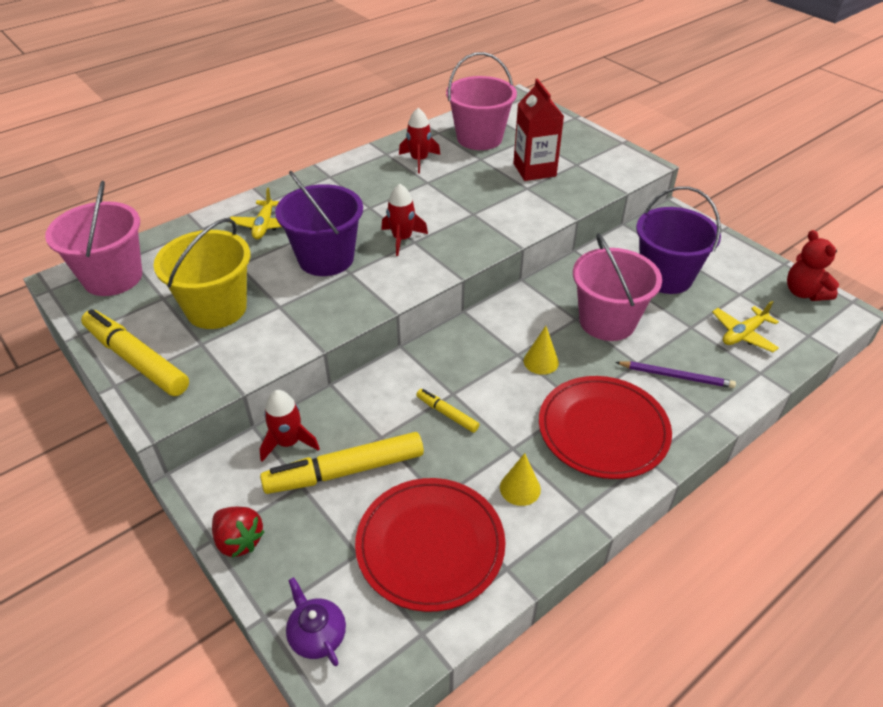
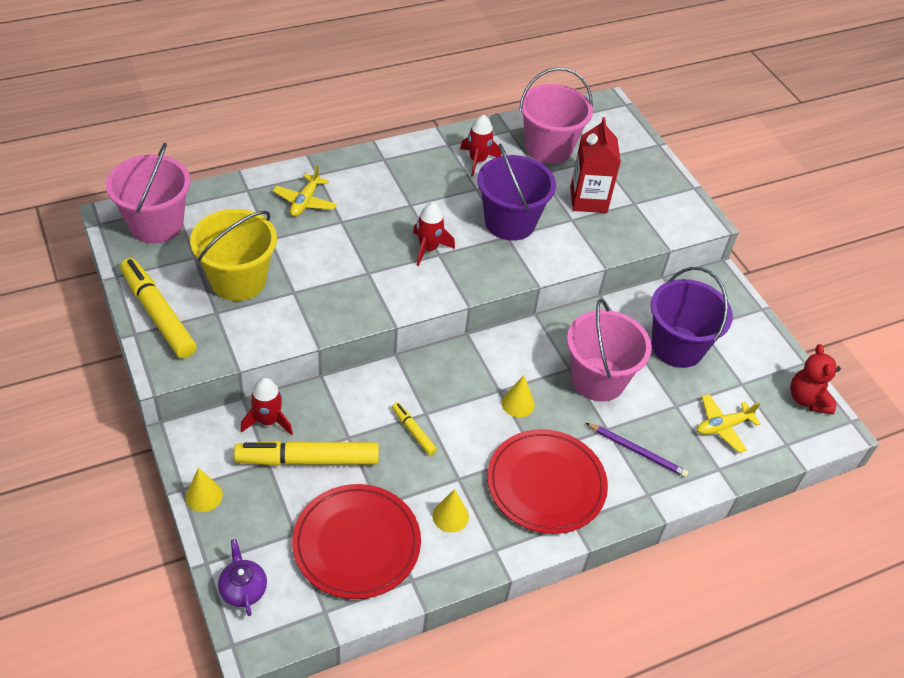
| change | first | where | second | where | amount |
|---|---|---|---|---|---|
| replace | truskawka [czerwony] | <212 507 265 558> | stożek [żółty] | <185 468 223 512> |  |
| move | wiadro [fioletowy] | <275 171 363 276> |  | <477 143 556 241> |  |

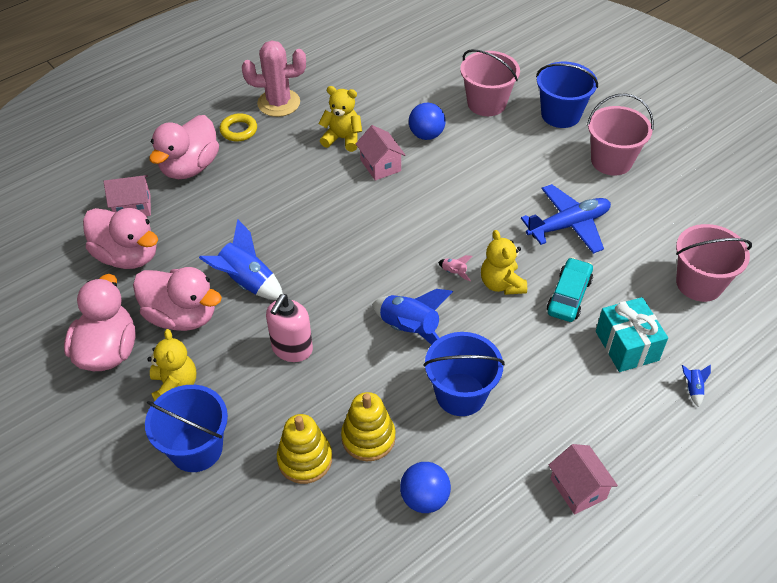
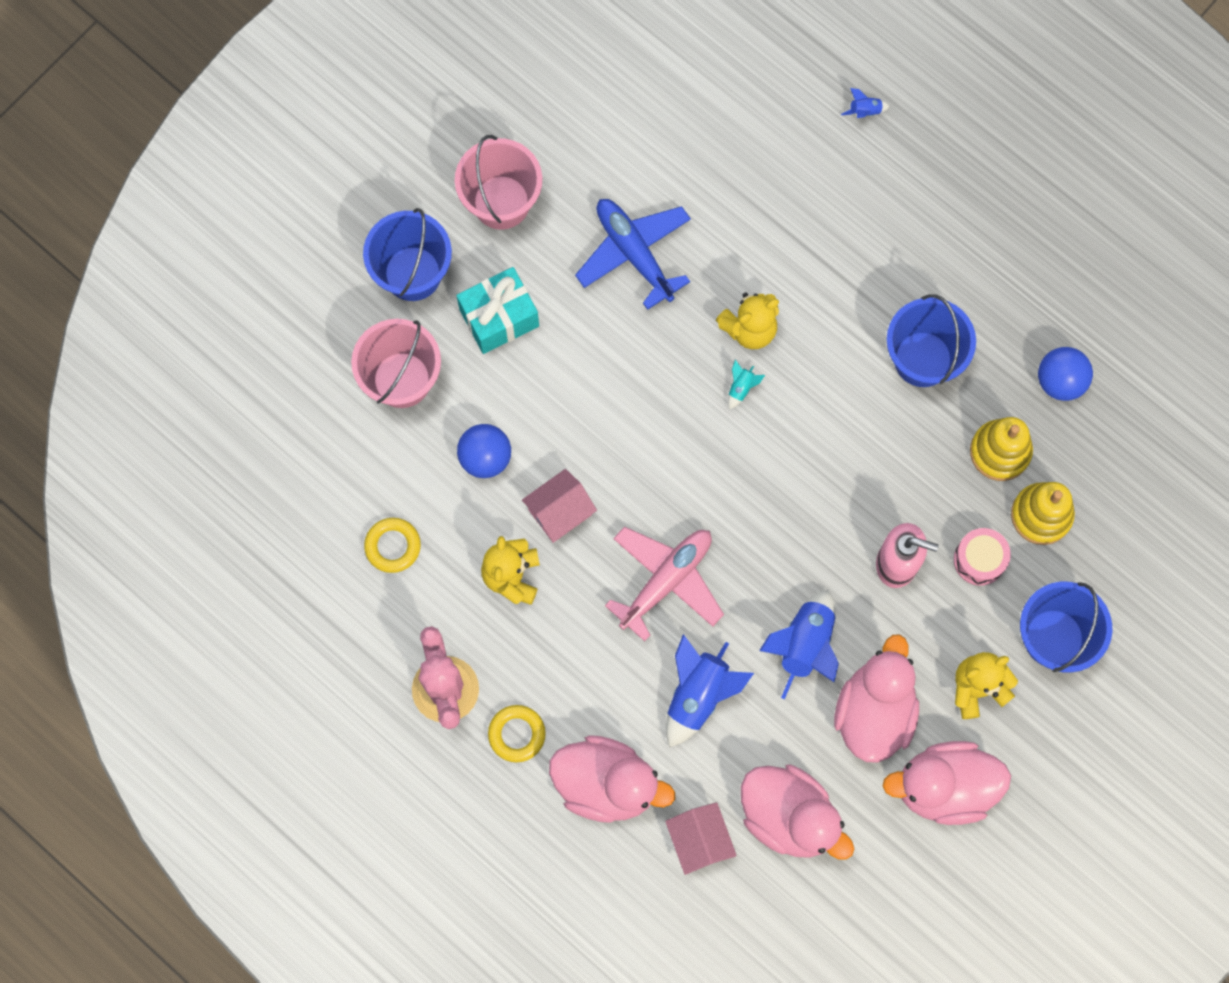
| change | first | where | second | where | amount |
|---|---|---|---|---|---|
| rotate | kaczka [różowy] | <83 208 158 269> |  | <741 764 854 860> | 105 degrees clockwise |
| move | rakieta [niebieski] | <373 289 453 345> |  | <666 634 754 747> |  |
| recolor | rakieta [różowy] | <438 255 473 281> | rakieta [turkusowy] | <728 360 765 409> |  |
| delete | samochód [turkusowy] | <547 257 593 322> |  |  |  |
| delete | domek [różowy] | <549 444 618 515> |  |  |  |
| move | prezent [turkusowy] | <596 297 668 372> |  | <456 267 539 354> |  |
| delete | wiadro [różowy] | <676 224 752 302> |  |  |  |
| insert |  |  | pierścień [żółty] | <364 518 421 573> |  |
| insert |  |  | samolot [różowy] | <605 526 724 641> |  |
| insert |  |  | bęben [różowy] | <954 528 1011 586> |  |

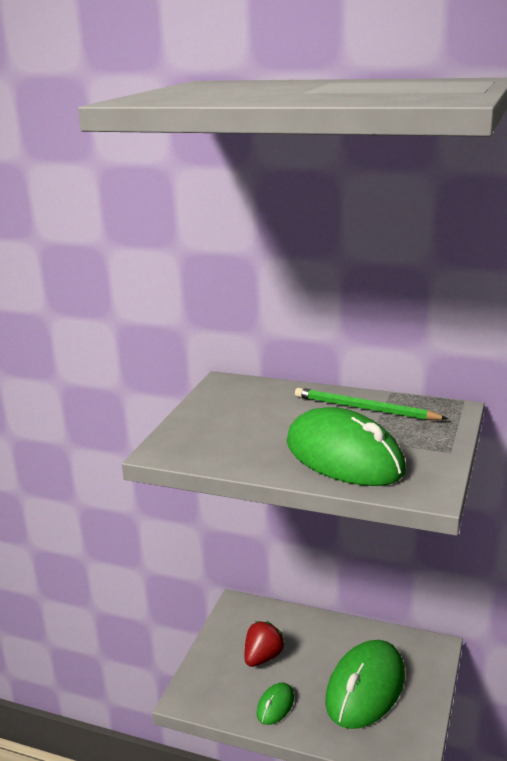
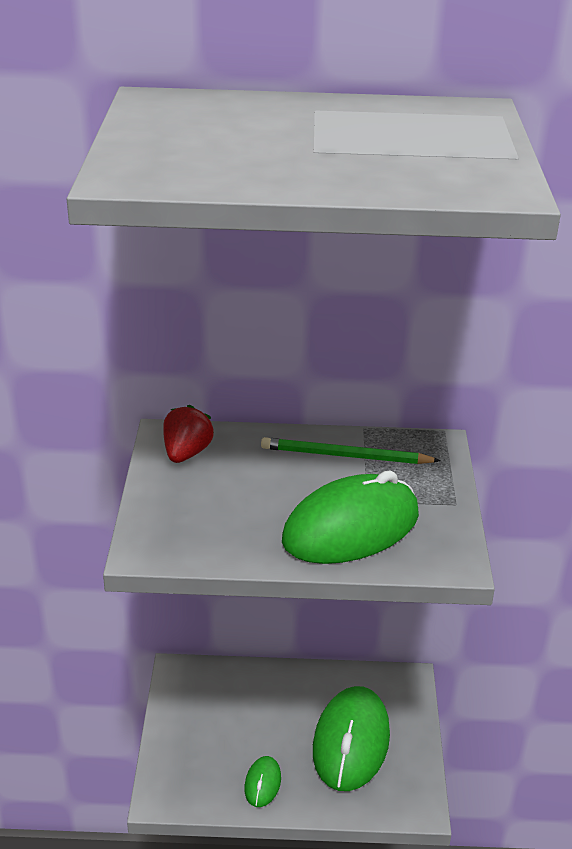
| change | first | where | second | where | amount |
|---|---|---|---|---|---|
| move | truskawka [czerwony] | <245 621 285 667> |  | <163 405 214 463> |  |
| rotate | myszka [zielony] | <287 407 406 486> |  | <282 471 419 564> | 60 degrees counterclockwise |

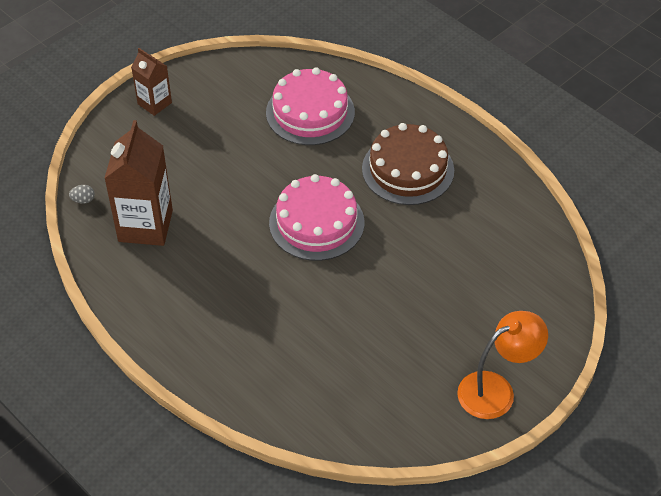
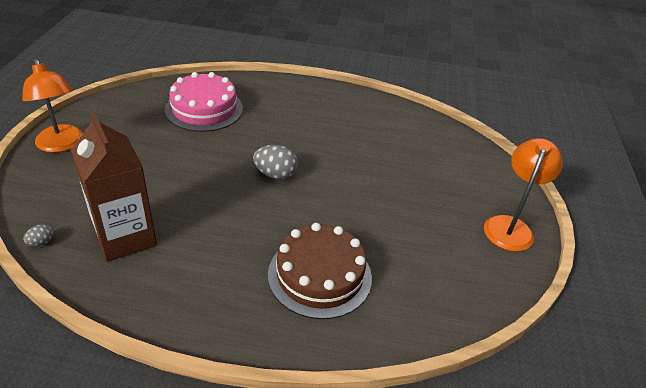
| change | first | where | second | where | amount |
|---|---|---|---|---|---|
| replace | karton mleka [brązowy] | <131 48 172 116> | lampka [pomarańczowy] | <22 59 83 153> |  |
| replace | tort [różowy] | <269 174 364 261> | jajko [szary] | <253 145 298 179> |  |
| move | tort [brązowy] | <362 123 454 205> |  | <268 223 372 319> |  |

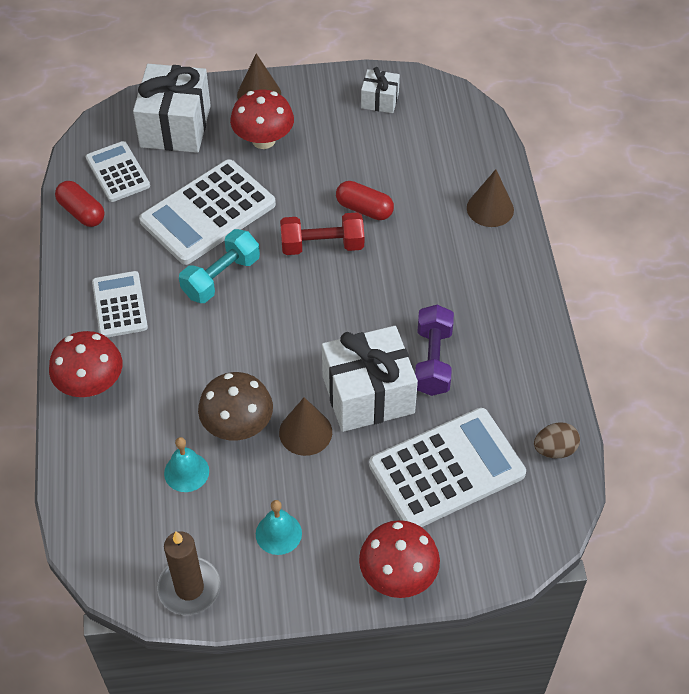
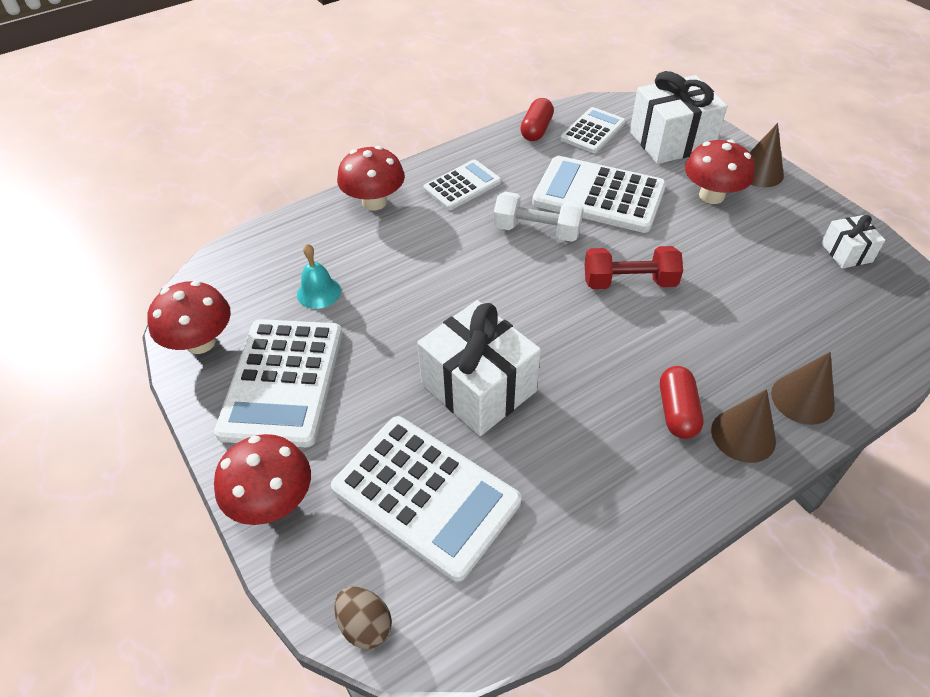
| change | first | where | second | where | amount |
|---|---|---|---|---|---|
| replace | świeca [brązowy] | <157 531 221 615> | grzyb [czerwony] | <147 281 231 354> |  |
| recolor | hantel [turkusowy] | <179 229 260 303> | hantel [biały] | <493 192 584 242> |  |
| delete | grzyb [brązowy] | <198 372 273 440> |  |  |  |
| replace | dzwonek [turkusowy] | <256 500 302 555> | kalkulator [biały] | <214 319 342 447> |  |
| move | stożek [brązowy] | <279 397 332 456> |  | <711 389 776 463> |  |
| rotate | hantel [czerwony] | <280 212 364 255> |  | <584 246 683 289> | 60 degrees counterclockwise |
| move | kapsułka [czerwony] | <336 181 394 220> |  | <660 366 704 439> |  |
| delete | hantel [fioletowy] | <415 305 454 396> |  |  |  |
| move | jajko [brązowy] | <534 423 580 458> |  | <334 586 392 649> |  |

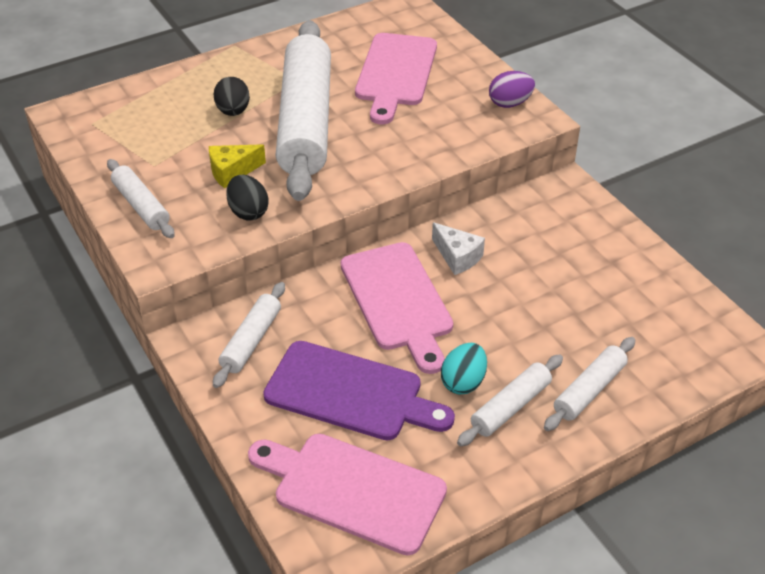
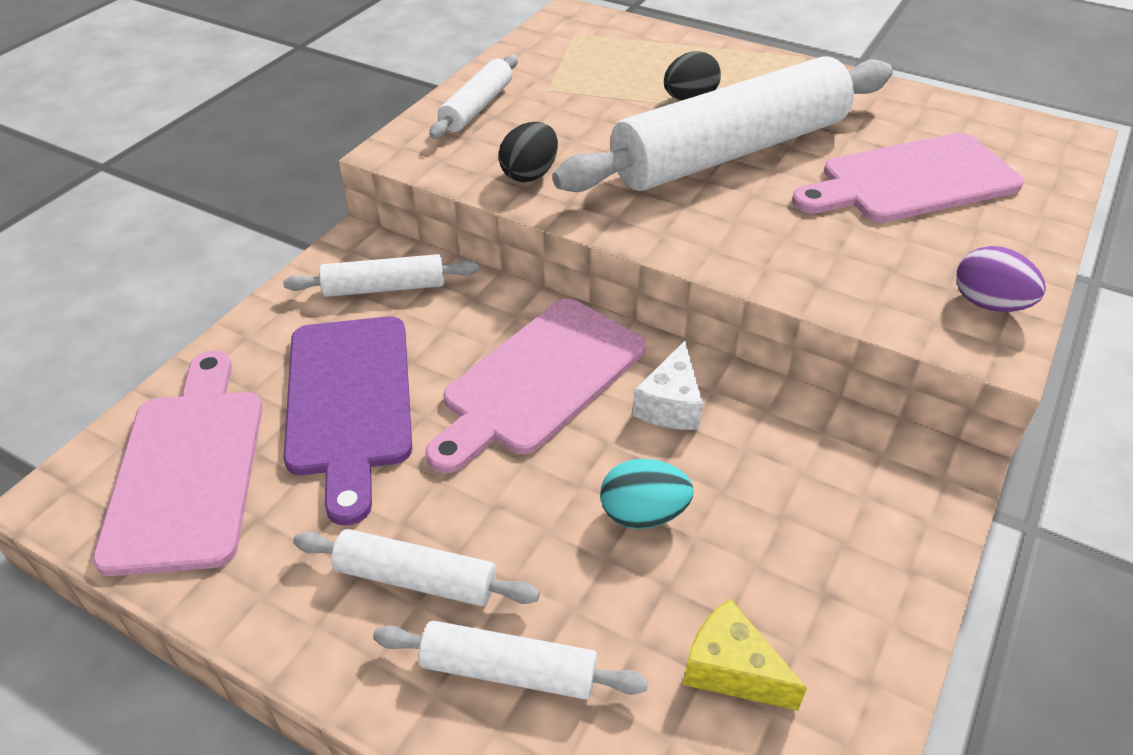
| change | first | where | second | where | amount |
|---|---|---|---|---|---|
| move | ser [żółty] | <209 144 266 188> |  | <683 599 807 711> |  |
| move | jajko [turkusowy] | <441 343 487 394> |  | <600 459 694 529> |  |

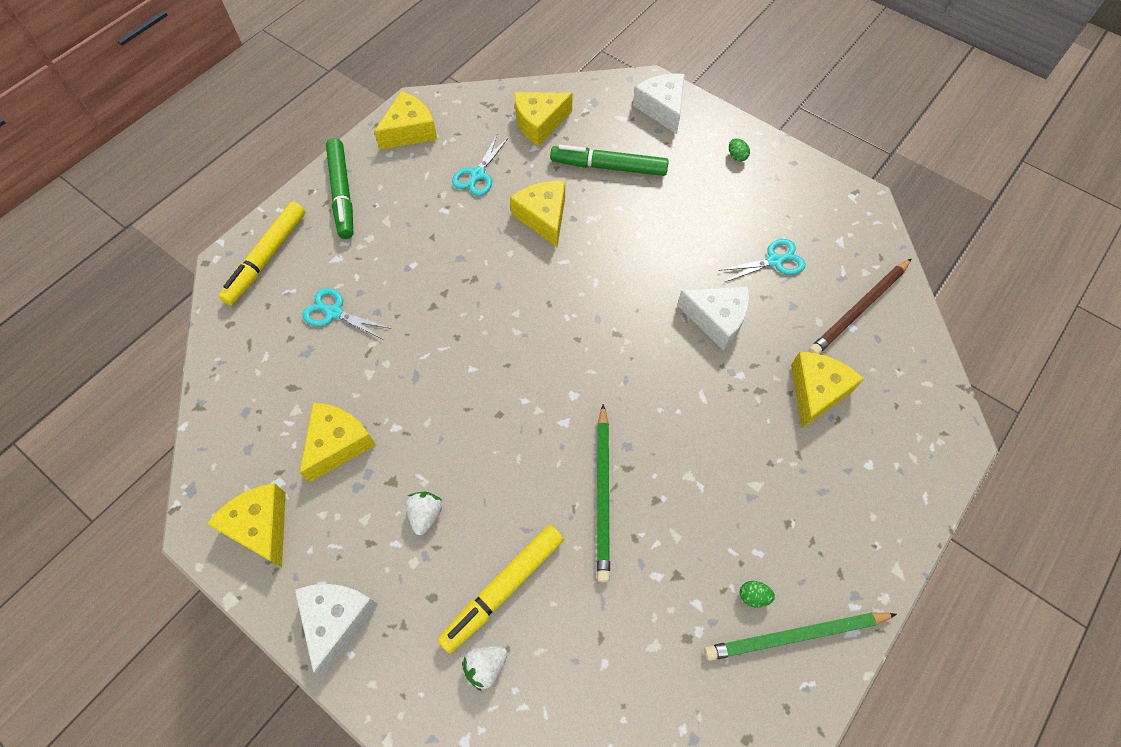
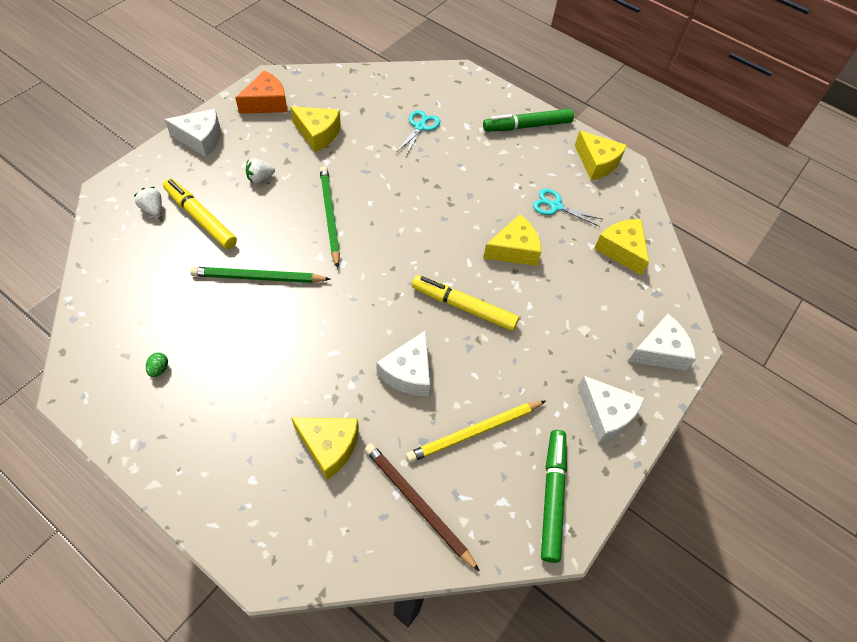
| change | first | where | second | where | amount |
|---|---|---|---|---|---|
| recolor | ser [żółty] | <207 483 286 568> | ser [pomarańczowy] | <235 70 288 114> |  |
| move | flamaster [żółty] | <219 202 305 305> |  | <412 275 519 331> |  |
| rotate | truskawka [biały] | <406 491 442 535> |  | <246 158 275 183> | 150 degrees clockwise |
| move | flamaster [zielony] | <550 145 669 176> |  | <541 430 567 563> |  |
| move | ołówek [zielony] | <704 613 897 661> |  | <320 166 340 268> |  |
| replace | nożyczki [turkusowy] | <718 239 806 282> | ołówek [żółty] | <406 401 545 463> |  |
| replace | jajko [zielony] | <729 138 750 162> | ser [biały] | <578 376 645 443> |  |

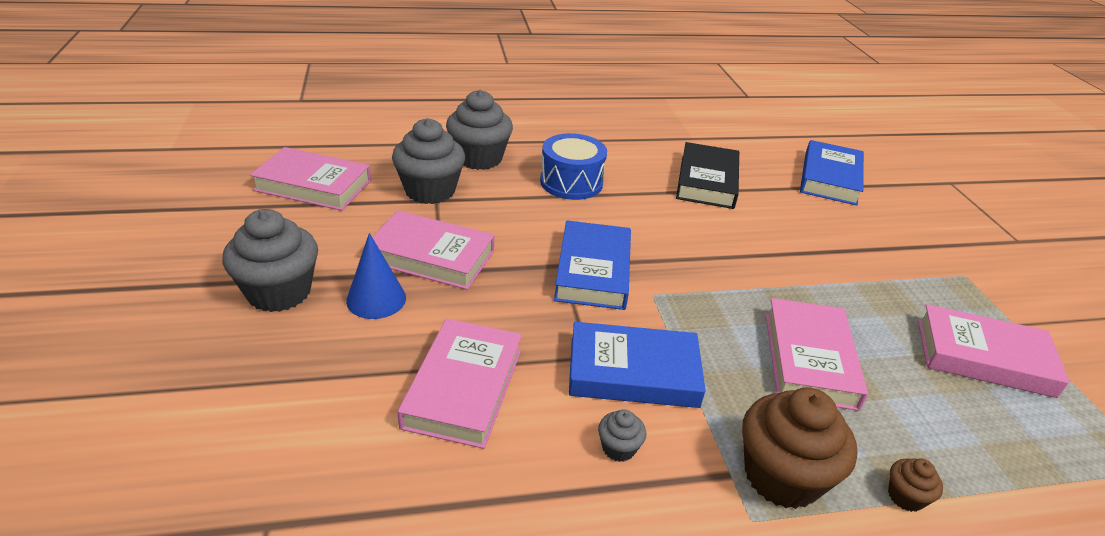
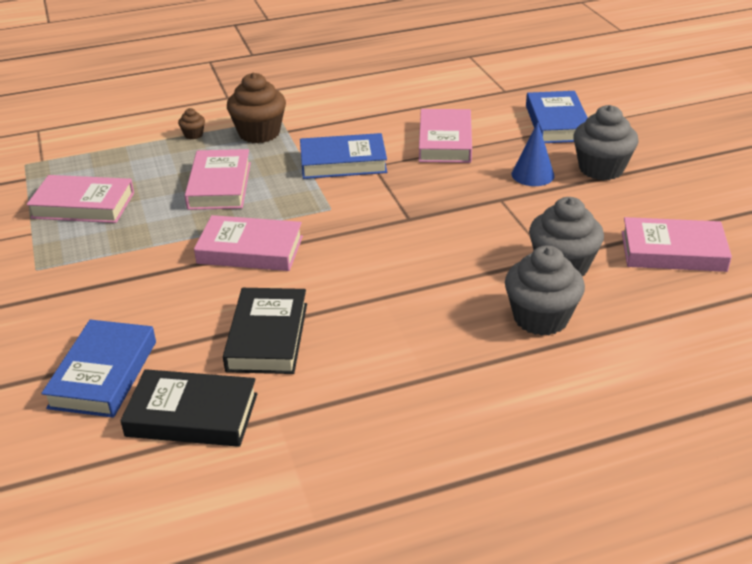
| change | first | where | second | where | amount |
|---|---|---|---|---|---|
| move | książka [różowy] | <372 211 494 290> |  | <194 215 303 271> |  |
| delete | bęben [niebieski] | <540 133 607 200> |  |  |  |
| move | książka [niebieski] | <554 220 631 310> |  | <526 91 588 143> |  |
| delete | muffinka [szary] | <598 409 646 462> |  |  |  |
| insert |  |  | książka [czarny] | <120 369 258 447> |  |

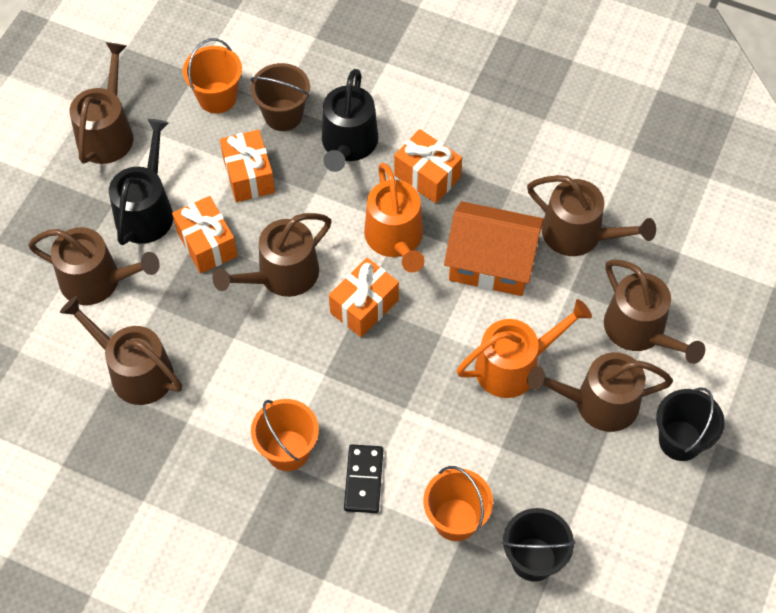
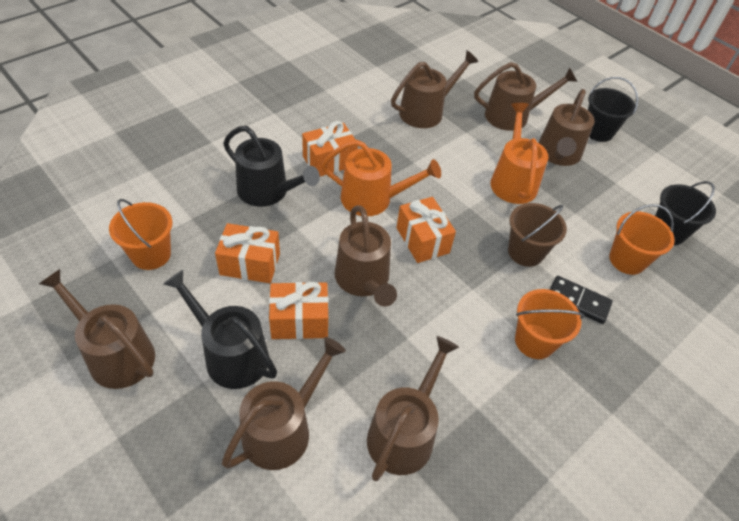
| change | first | where | second | where | amount |
|---|---|---|---|---|---|
| rotate | konewka [brązowy] | <60 296 182 405> |  | <367 336 459 481> | 150 degrees clockwise |
| move | wiadro [brązowy] | <250 63 310 131> |  | <508 203 567 267> |  |
| delete | domek [pomarańczowy] | <444 201 544 296> |  |  |  |

